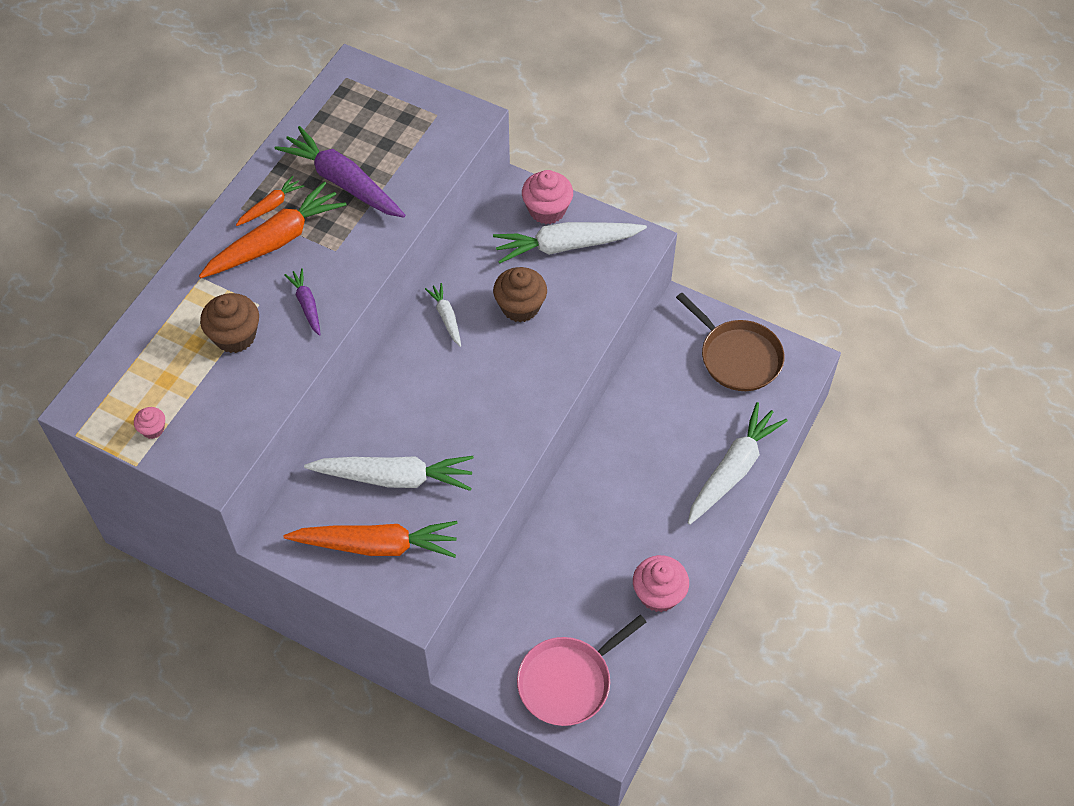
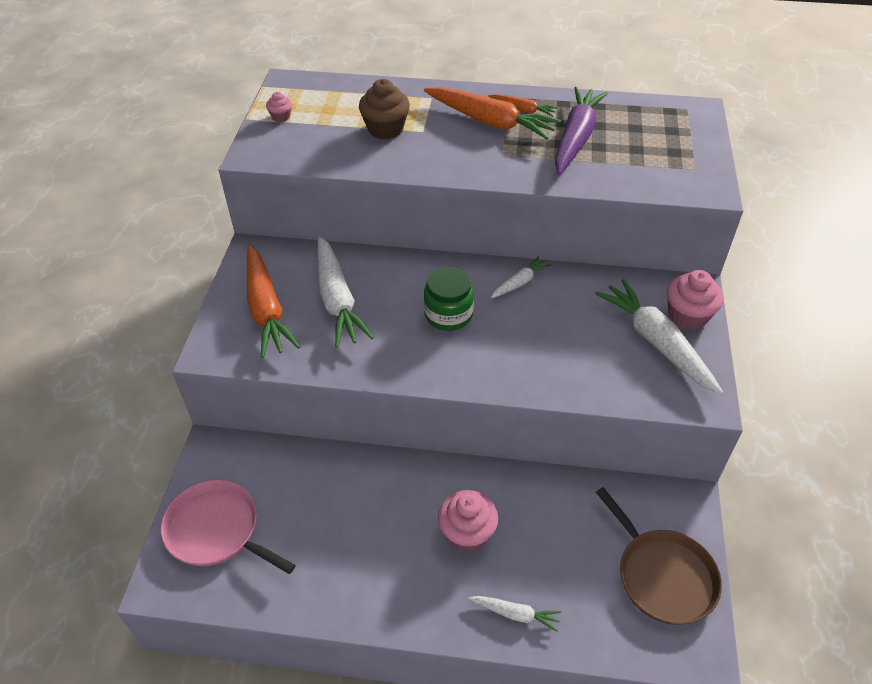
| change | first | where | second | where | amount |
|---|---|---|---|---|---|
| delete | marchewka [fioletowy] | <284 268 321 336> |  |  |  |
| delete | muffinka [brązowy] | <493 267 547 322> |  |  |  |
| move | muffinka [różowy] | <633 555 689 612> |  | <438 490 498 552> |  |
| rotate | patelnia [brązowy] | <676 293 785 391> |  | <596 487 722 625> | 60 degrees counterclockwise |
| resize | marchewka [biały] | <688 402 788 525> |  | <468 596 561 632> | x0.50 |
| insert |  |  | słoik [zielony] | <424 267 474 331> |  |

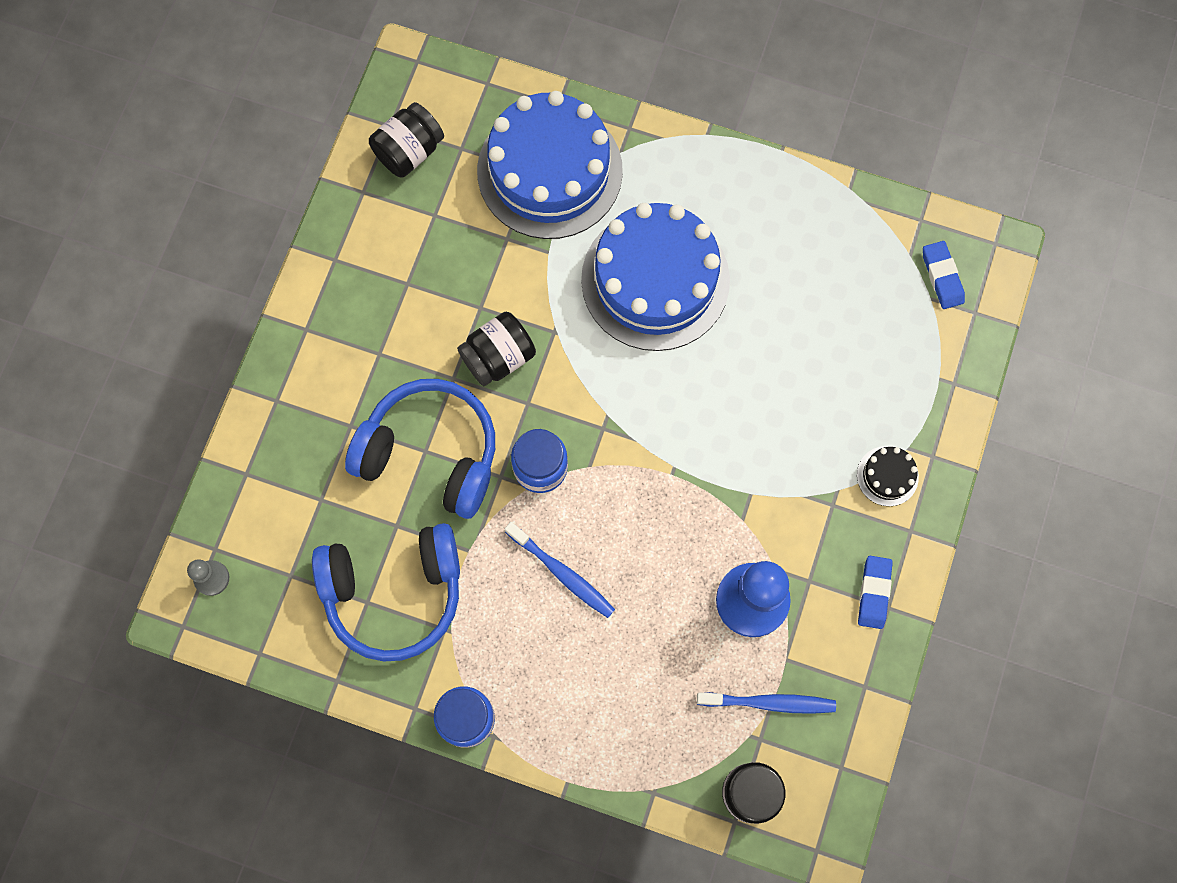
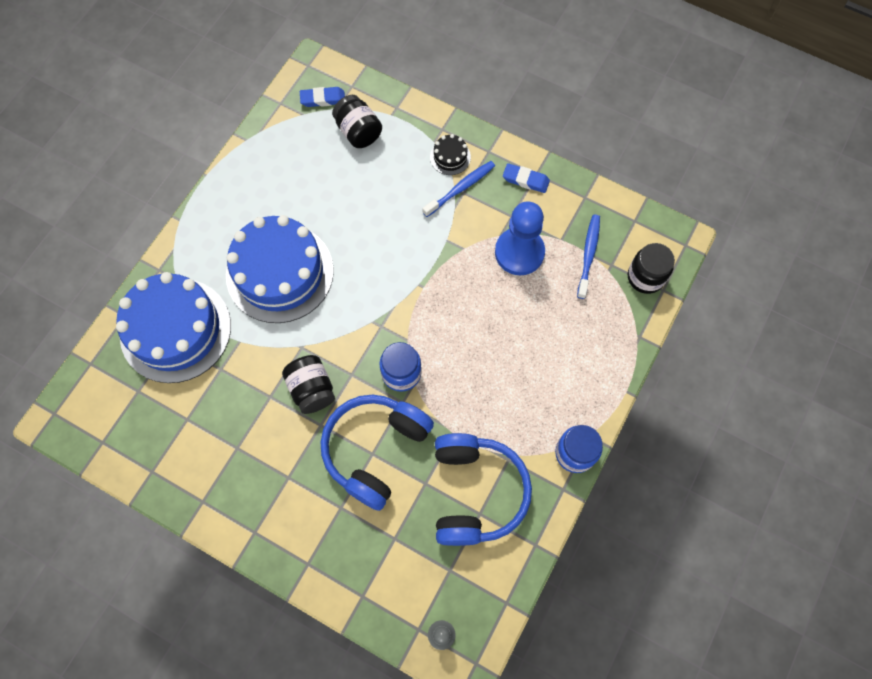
| change | first | where | second | where | amount |
|---|---|---|---|---|---|
| move | słoik [czarny] | <369 102 444 178> |  | <332 95 382 148> |  |
| move | szczoteczka do zębów [niebieski] | <505 522 615 618> |  | <422 161 495 217> |  |

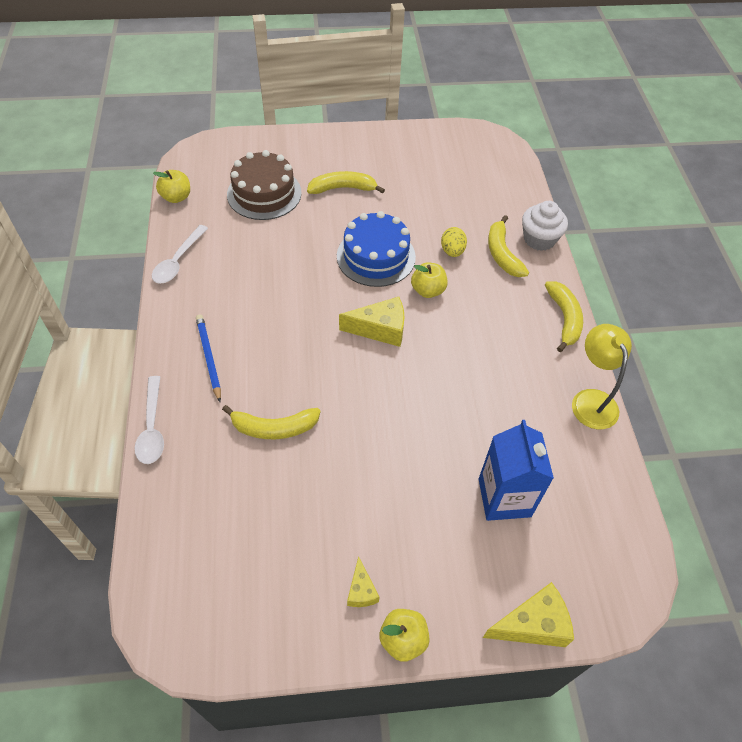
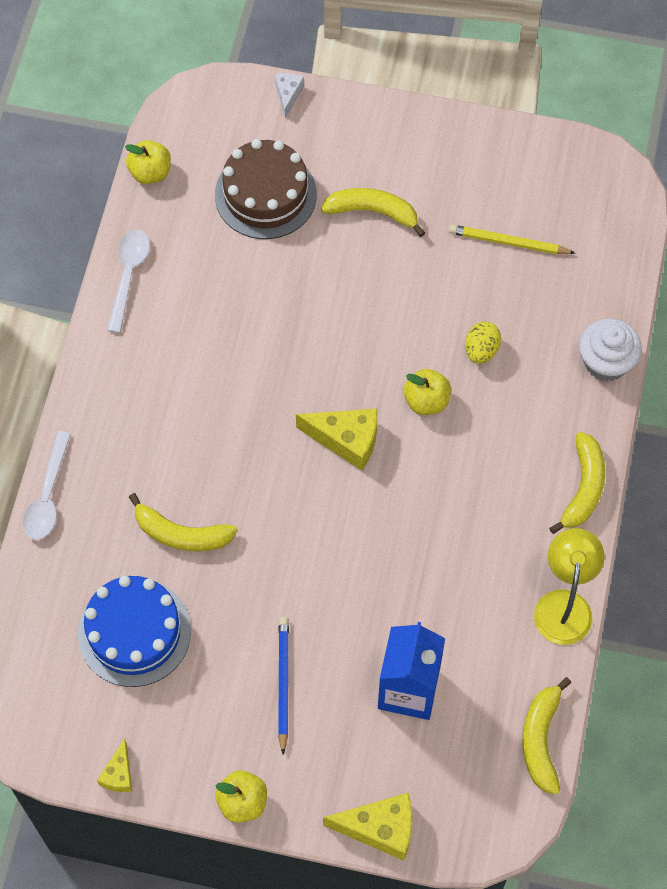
| change | first | where | second | where | amount |
|---|---|---|---|---|---|
| rotate | łyżka [biały] | <152 225 208 284> |  | <107 230 150 333> | 150 degrees clockwise |
| move | ołówek [niebieski] | <196 314 221 402> |  | <278 617 289 755> |  |
| move | tort [niebieski] | <337 211 416 287> |  | <78 576 191 687> |  |
| move | ser [żółty] | <347 556 379 607> |  | <97 739 132 792> |  |
| move | banan [żółty] | <488 215 529 277> |  | <522 677 571 795> |  |
| insert |  |  | ser [biały] | <275 73 304 118> |  |
| insert |  |  | ołówek [żółty] | <449 225 575 254> |  |

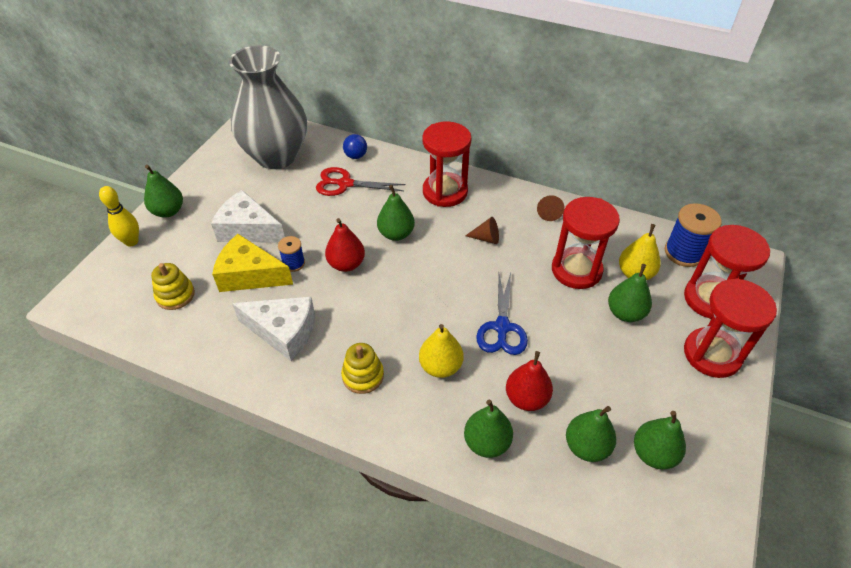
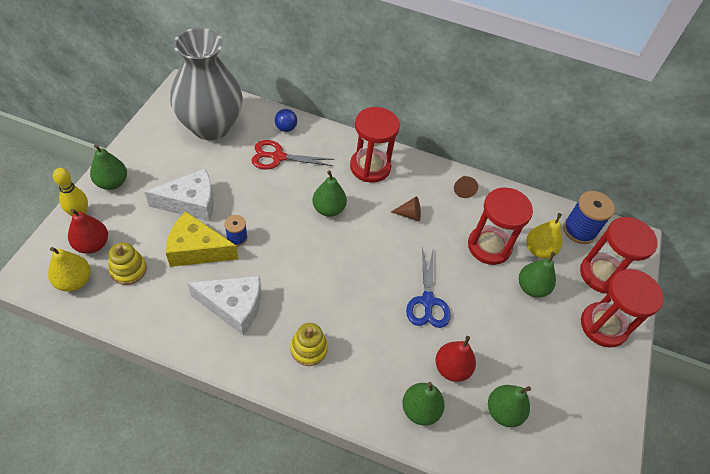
| change | first | where | second | where | amount |
|---|---|---|---|---|---|
| rotate | ser [biały] | <211 190 285 243> |  | <144 168 214 222> | 150 degrees clockwise |
| move | gruszka [czerwony] | <325 218 365 272> |  | <68 209 108 254> |  |
| move | gruszka [żółty] | <419 324 464 378> |  | <48 247 91 291> |  |
| delete | gruszka [zielony] | <634 411 686 470> |  |  |  |

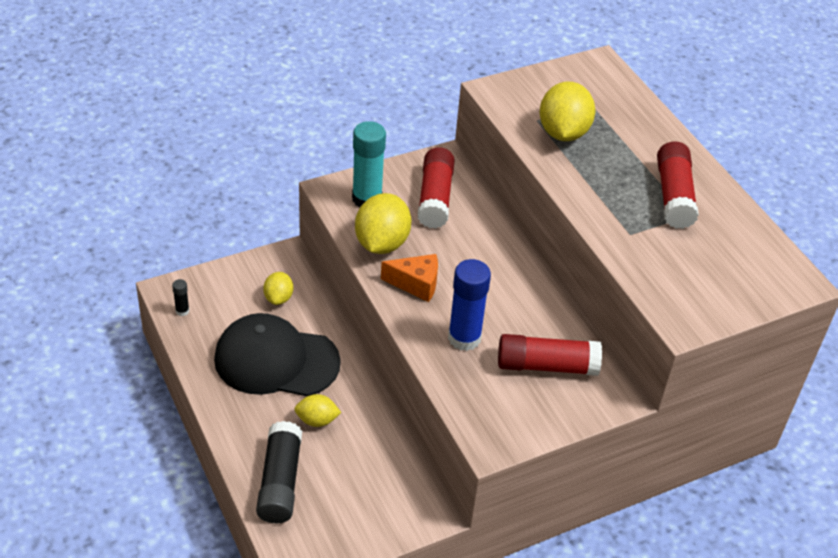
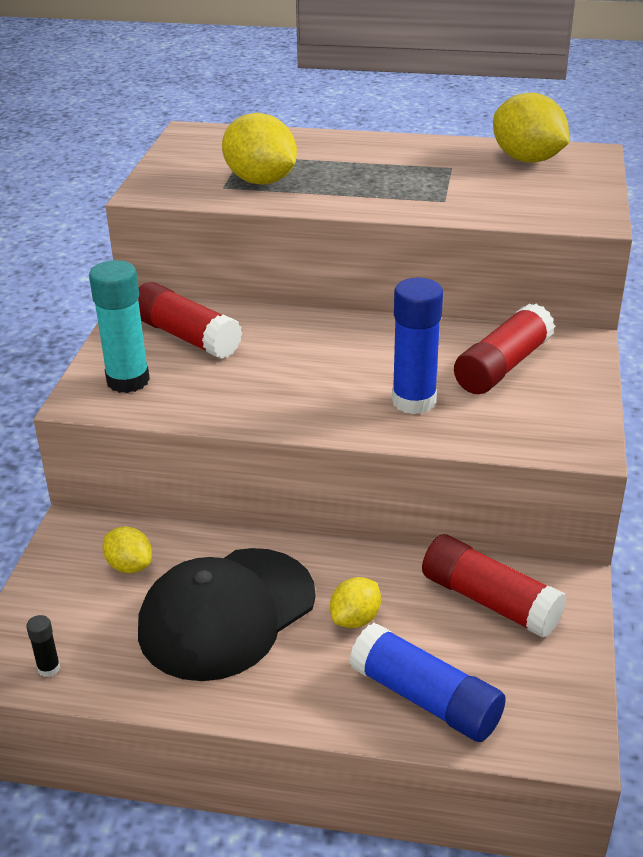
| change | first | where | second | where | amount |
|---|---|---|---|---|---|
| recolor | klej w sztyfcie [czarny] | <256 421 302 523> | klej w sztyfcie [niebieski] | <349 623 506 742> |  |
| move | cytryna [żółty] | <355 193 411 254> |  | <493 93 569 163> |  |
| delete | ser [pomarańczowy] | <381 254 438 302> |  |  |  |
| move | klej w sztyfcie [czerwony] | <657 141 699 229> |  | <422 534 567 638> |  |

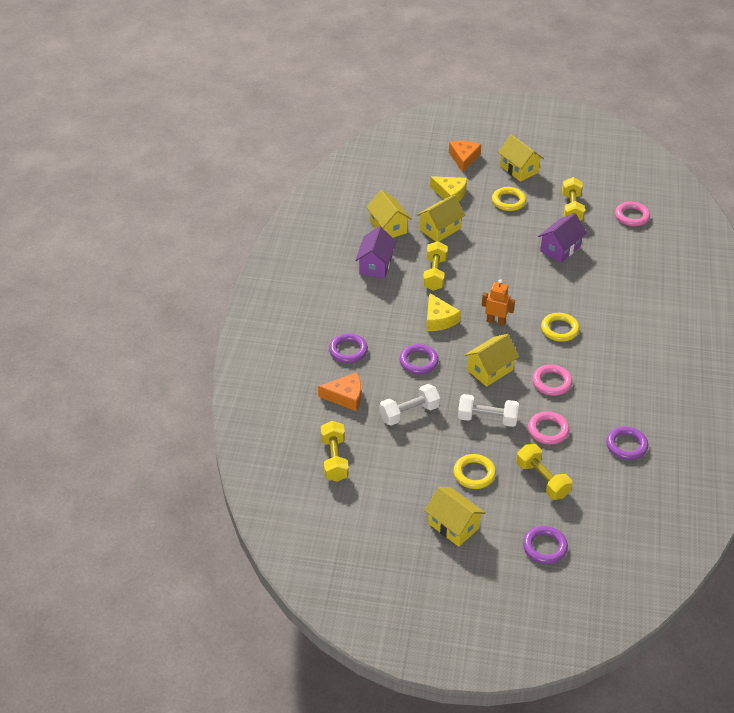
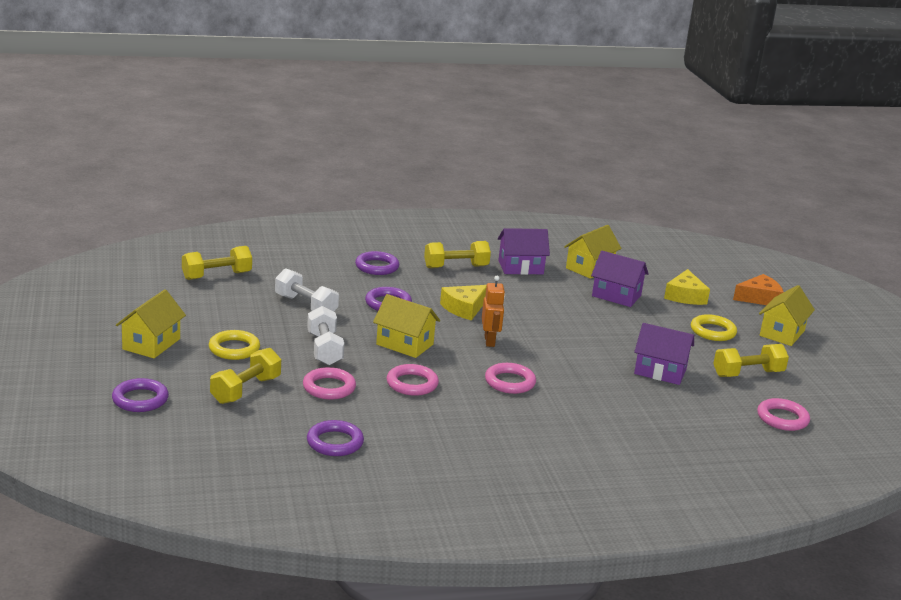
| change | first | where | second | where | amount |
|---|---|---|---|---|---|
| delete | ser [pomarańczowy] | <318 372 361 411> |  |  |  |
| recolor | domek [żółty] | <417 195 465 242> | domek [fioletowy] | <591 251 649 307> |  |
| move | hantel [żółty] | <423 241 448 291> |  | <424 241 491 268> |  |
| recolor | pierścień [żółty] | <541 313 580 342> | pierścień [różowy] | <485 363 536 394> |  |

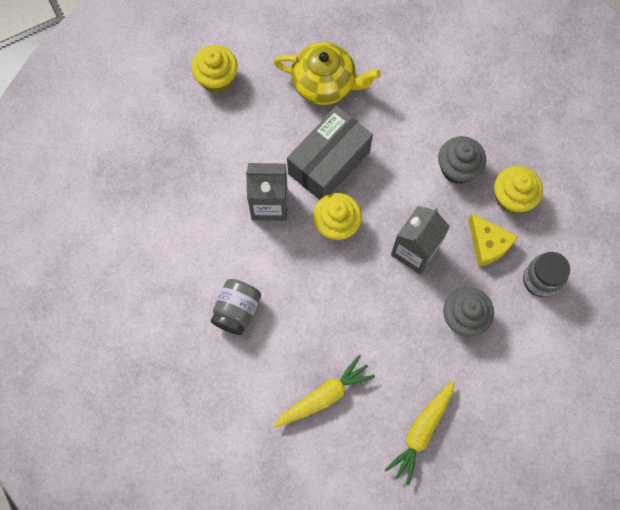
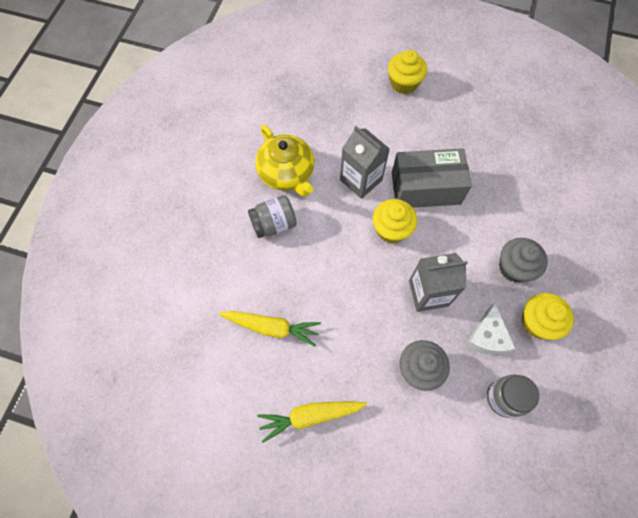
| change | first | where | second | where | amount |
|---|---|---|---|---|---|
| move | imbryk [żółty] | <274 42 381 105> |  | <255 125 314 197> |  |
| recolor | ser [żółty] | <468 214 518 267> | ser [biały] | <465 303 516 355> |  |

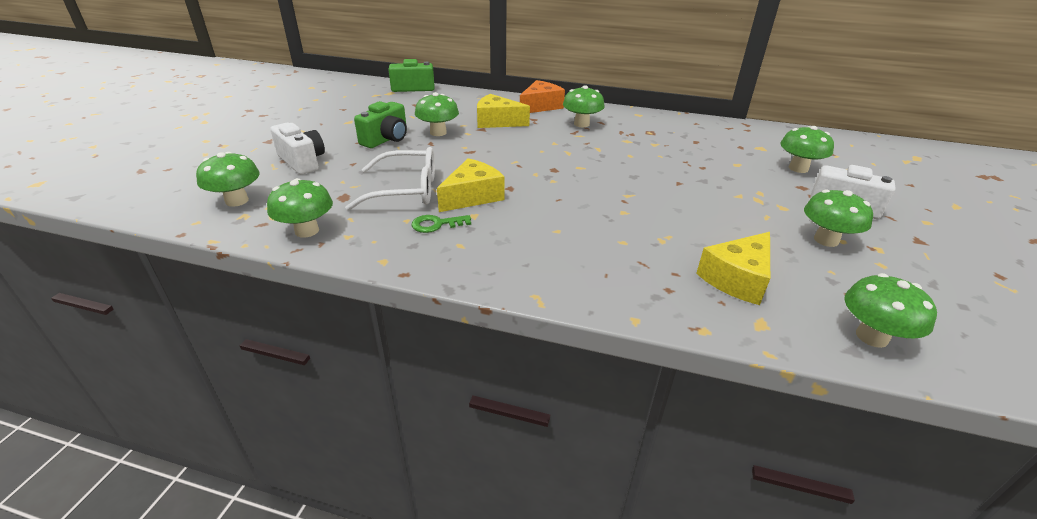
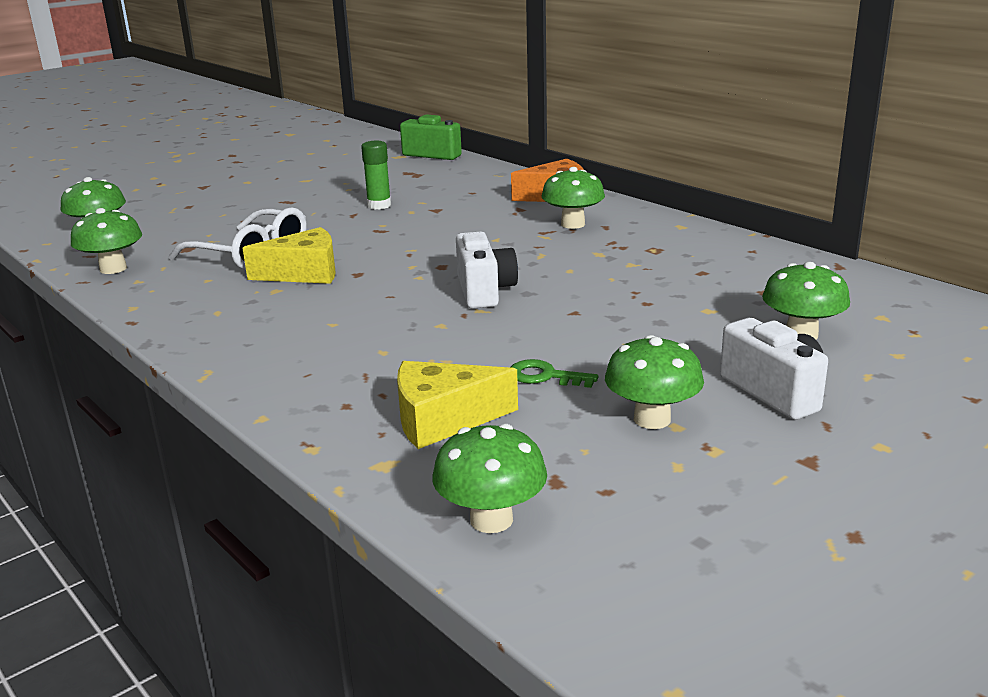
| change | first | where | second | where | amount |
|---|---|---|---|---|---|
| move | aparat fotograficzny [biały] | <270 123 325 175> |  | <456 231 518 309> |  |
| delete | aparat fotograficzny [zielony] | <354 101 407 148> |  |  |  |
| move | klucz [zielony] | <411 215 471 233> |  | <510 359 598 388> |  |
| replace | grzyb [zielony] | <415 92 459 136> | klej w sztyfcie [zielony] | <361 141 391 210> |  |
| delete | ser [żółty] | <477 94 530 128> |  |  |  |

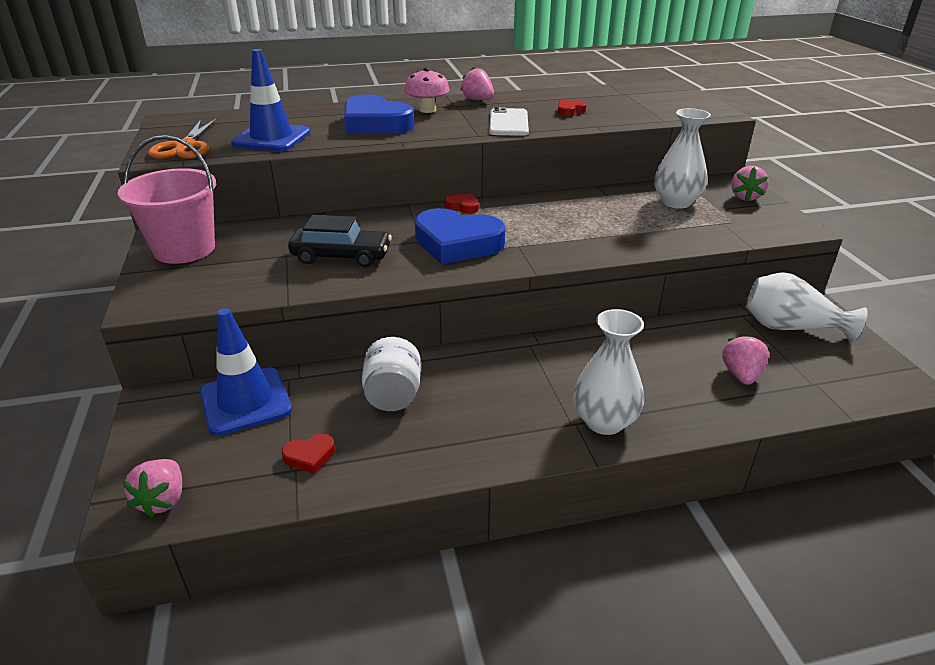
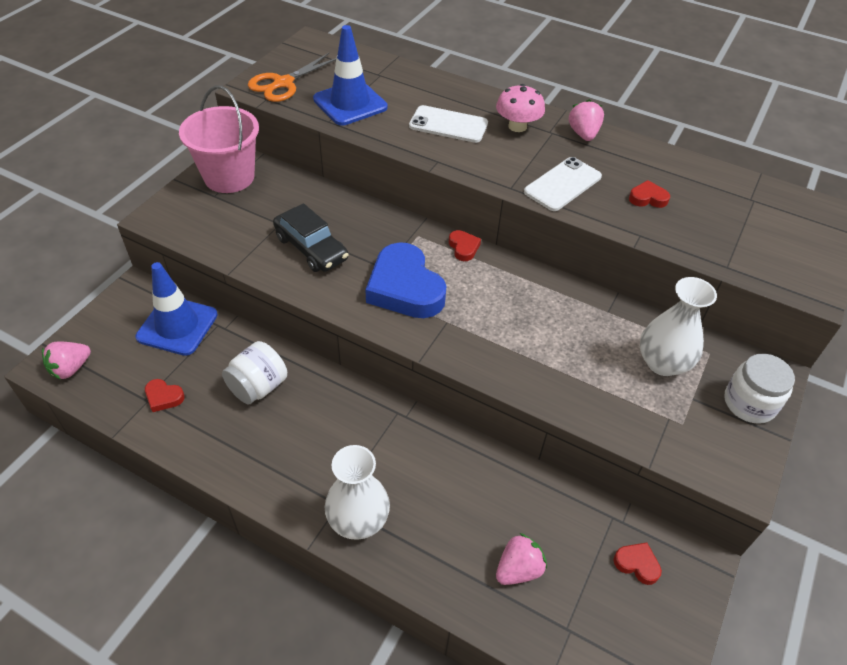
| change | first | where | second | where | amount |
|---|---|---|---|---|---|
| replace | serce [niebieski] | <344 94 414 134> | telefon [biały] | <409 105 488 143> |  |
| replace | truskawka [różowy] | <731 166 769 201> | słoik [biały] | <724 354 795 424> |  |
| replace | wazon [biały] | <746 272 868 342> | serce [czerwony] | <613 542 662 585> |  |

